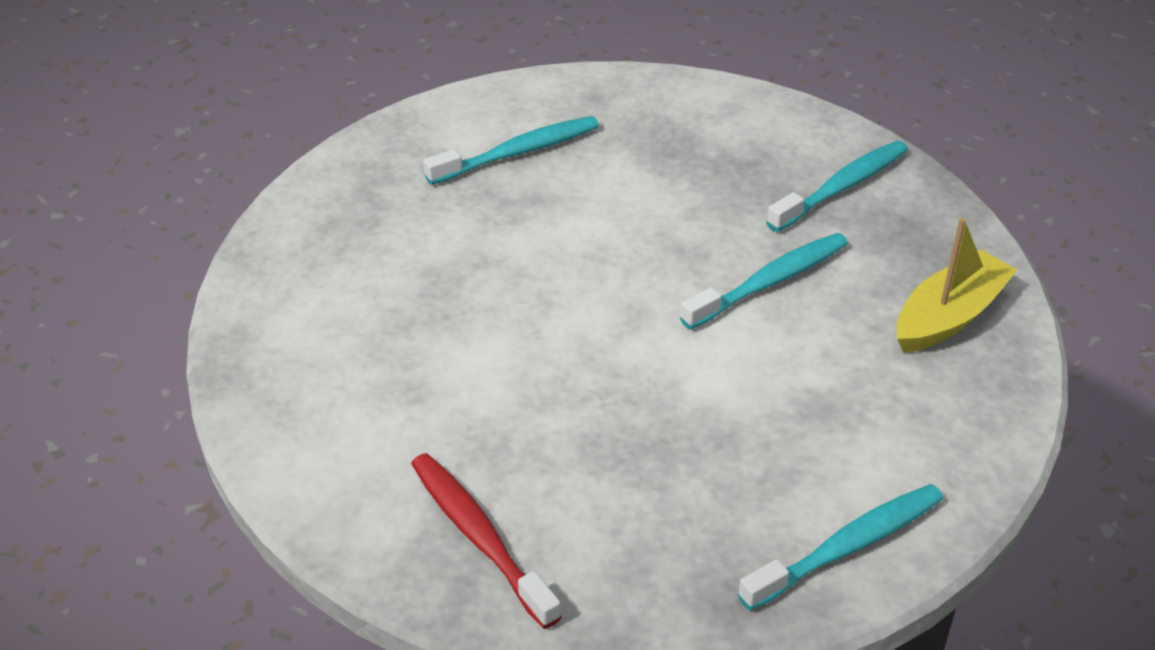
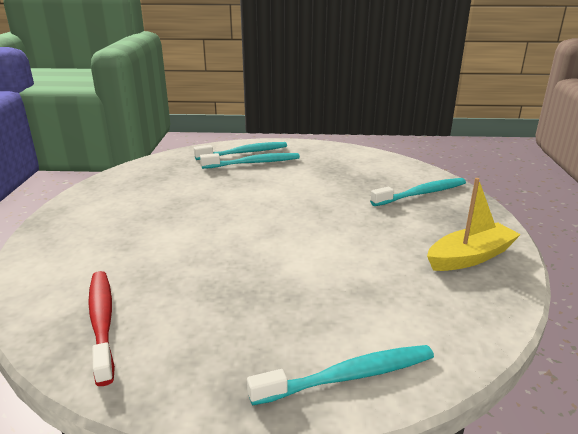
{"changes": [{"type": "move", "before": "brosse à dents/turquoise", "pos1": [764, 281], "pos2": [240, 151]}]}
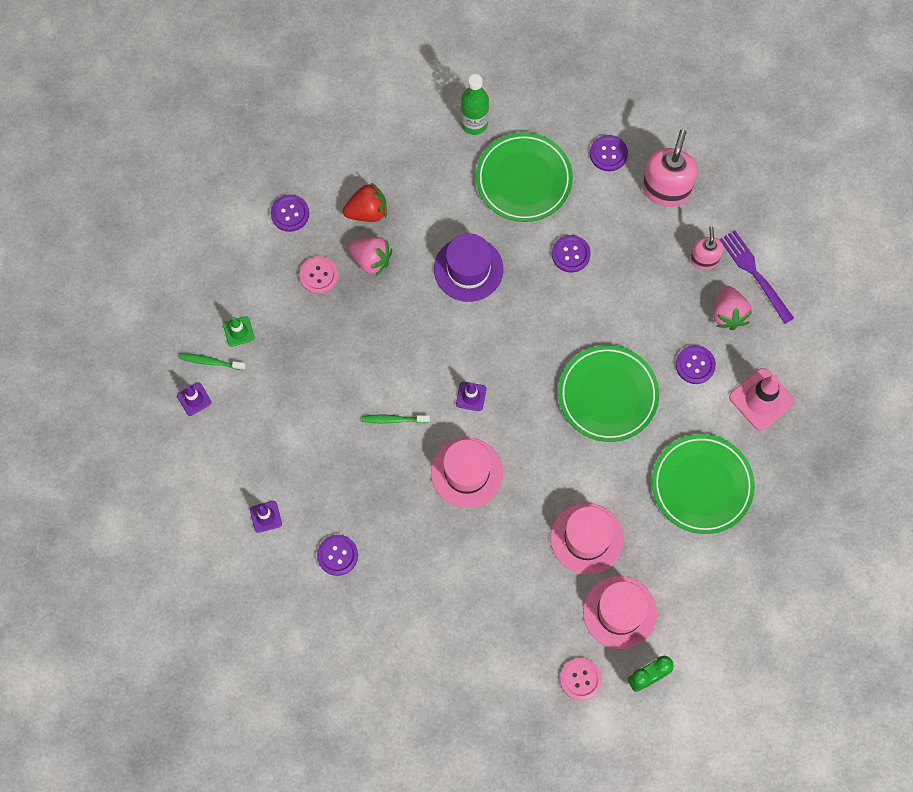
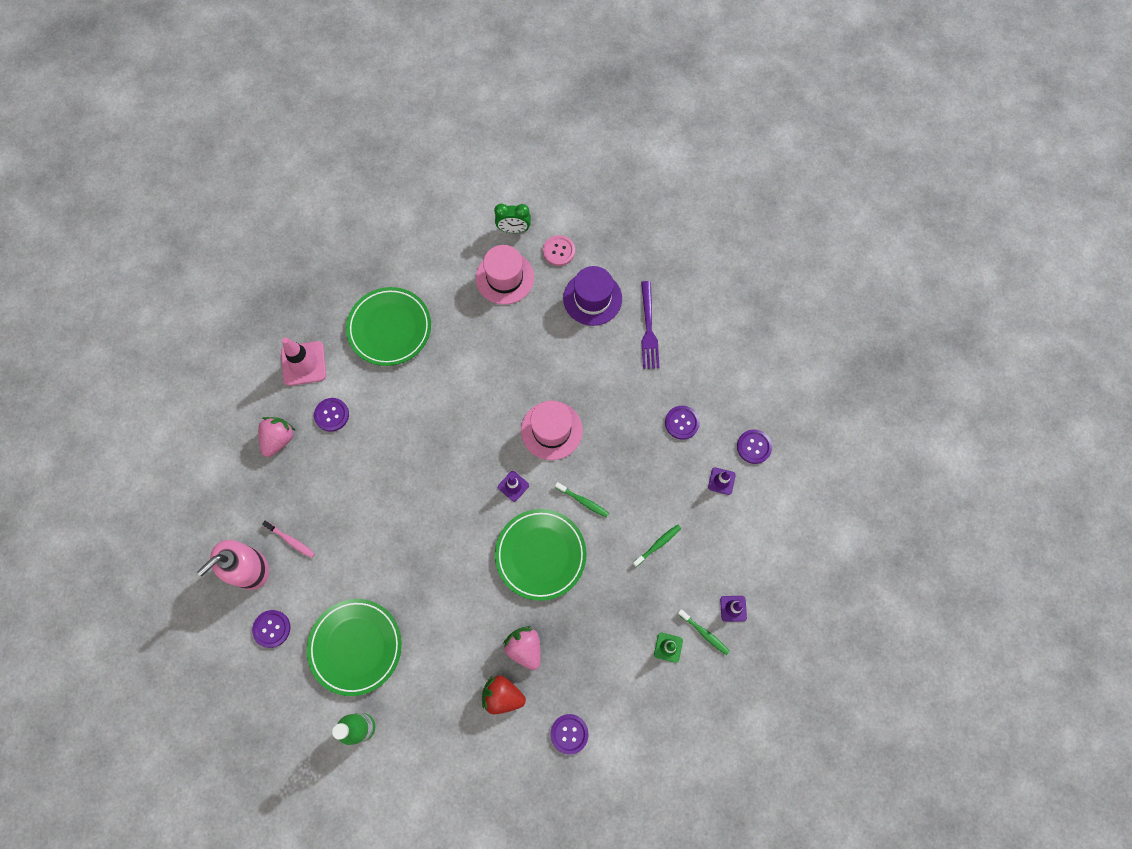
{"changes": [{"type": "insert", "after": "brosse à dents/rose", "pos2": [288, 539]}, {"type": "move", "before": "assiette/vert", "pos1": [608, 393], "pos2": [541, 555]}, {"type": "move", "before": "chapeau/violet", "pos1": [468, 268], "pos2": [592, 296]}, {"type": "insert", "after": "brosse à dents/vert", "pos2": [657, 545]}, {"type": "move", "before": "fourchette/violet", "pos1": [756, 277], "pos2": [650, 325]}, {"type": "move", "before": "bouton/violet", "pos1": [571, 253], "pos2": [754, 446]}, {"type": "delete", "before": "bouton/rose", "pos1": [318, 275]}, {"type": "delete", "before": "chapeau/rose", "pos1": [587, 539]}, {"type": "delete", "before": "distributeur de savon/rose", "pos1": [707, 248]}]}
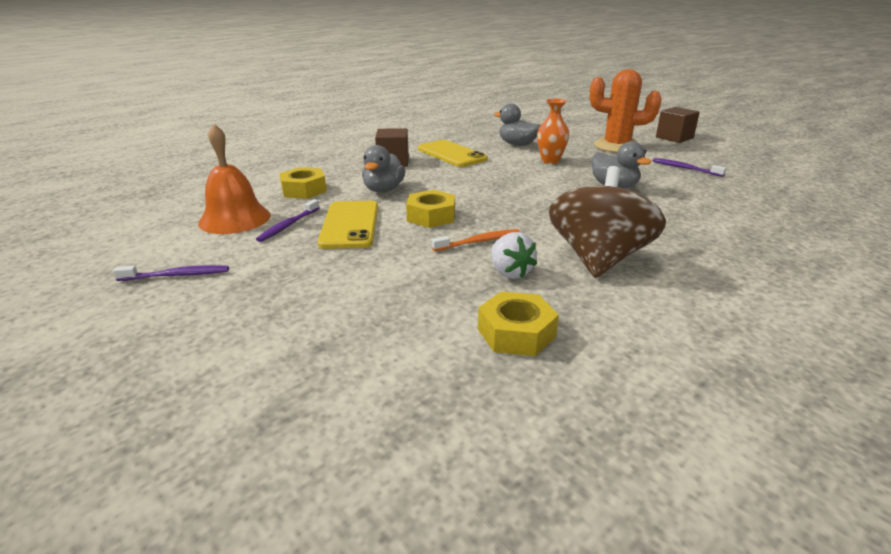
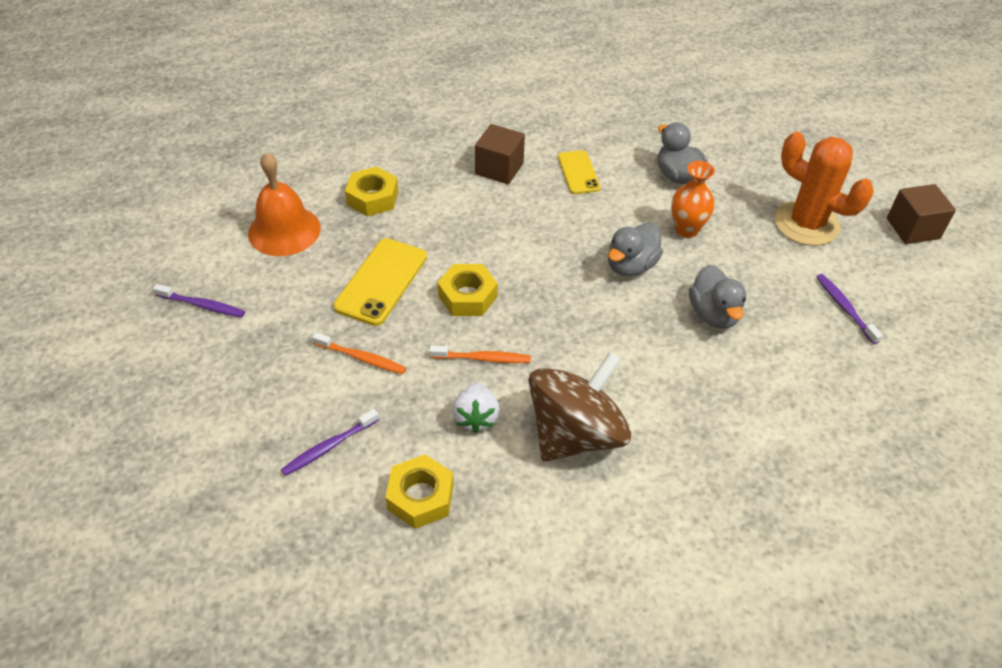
{"changes": [{"type": "move", "before": "brosse à dents/violet", "pos1": [288, 220], "pos2": [330, 442]}, {"type": "insert", "after": "brosse à dents/orange", "pos2": [359, 353]}, {"type": "resize", "before": "téléphone/jaune", "pos1": [453, 153], "pos2": [579, 172], "scale": 0.63}, {"type": "move", "before": "canard/gris", "pos1": [384, 169], "pos2": [635, 249]}]}
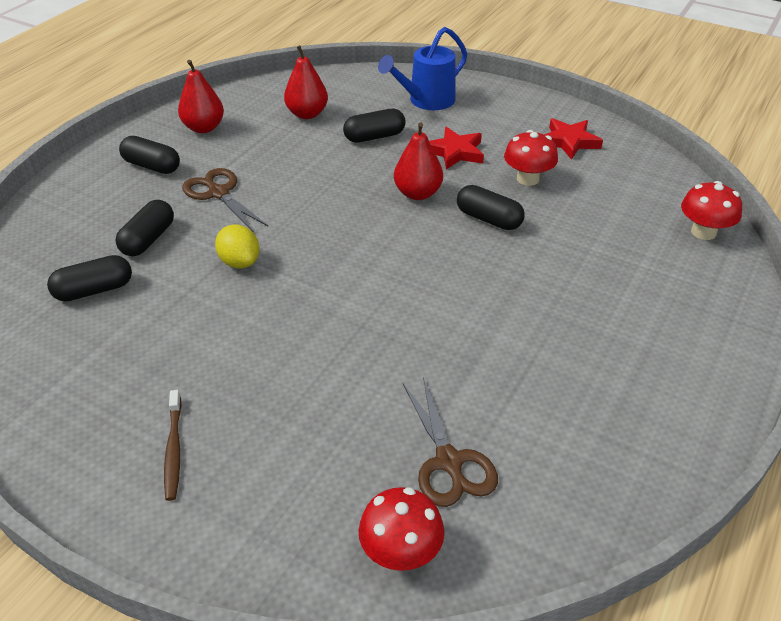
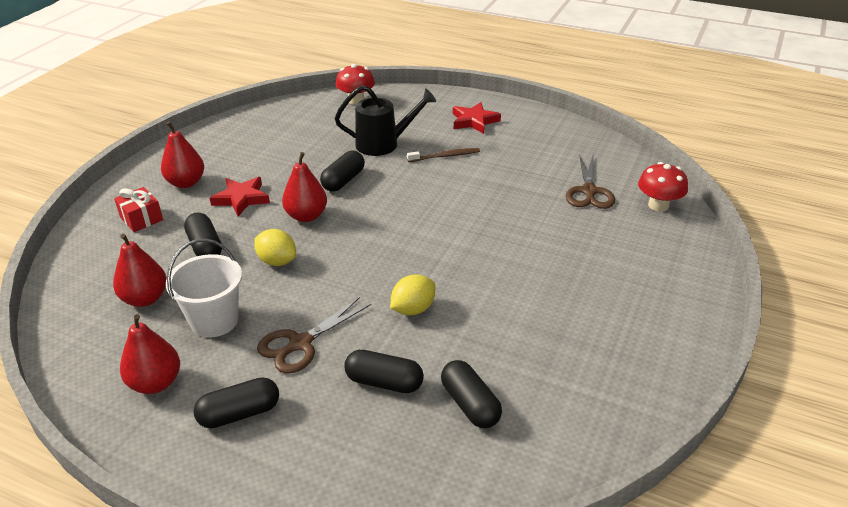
{"changes": [{"type": "replace", "before": "arrosoir/bleu", "after": "cadeau/rouge", "pos1": [422, 68], "pos2": [138, 209]}, {"type": "insert", "after": "poire/rouge", "pos2": [182, 154]}, {"type": "insert", "after": "seau/blanc", "pos2": [204, 288]}, {"type": "rotate", "before": "gélule/noir", "pos1": [149, 155], "pos2": [236, 402], "turn": 45}, {"type": "insert", "after": "citron/jaune", "pos2": [275, 247]}, {"type": "insert", "after": "arrosoir/noir", "pos2": [385, 120]}, {"type": "move", "before": "brosse à dents/marron", "pos1": [172, 445], "pos2": [443, 155]}, {"type": "move", "before": "étoile/rouge", "pos1": [573, 139], "pos2": [477, 118]}, {"type": "rotate", "before": "ciseaux/marron", "pos1": [450, 442], "pos2": [590, 181], "turn": 120}, {"type": "delete", "before": "champignon/rouge", "pos1": [531, 158]}]}
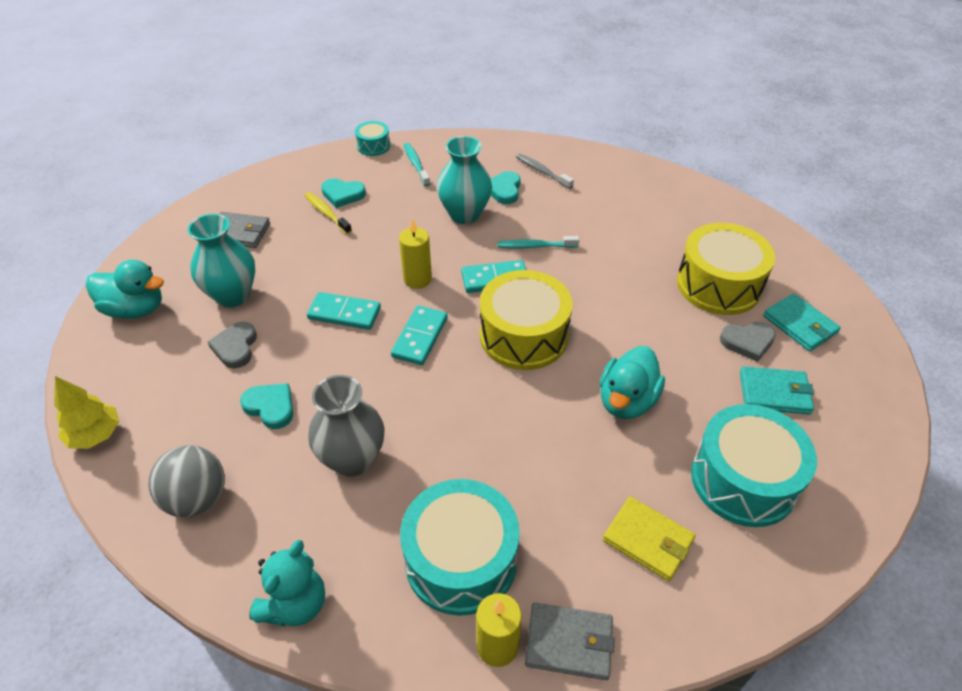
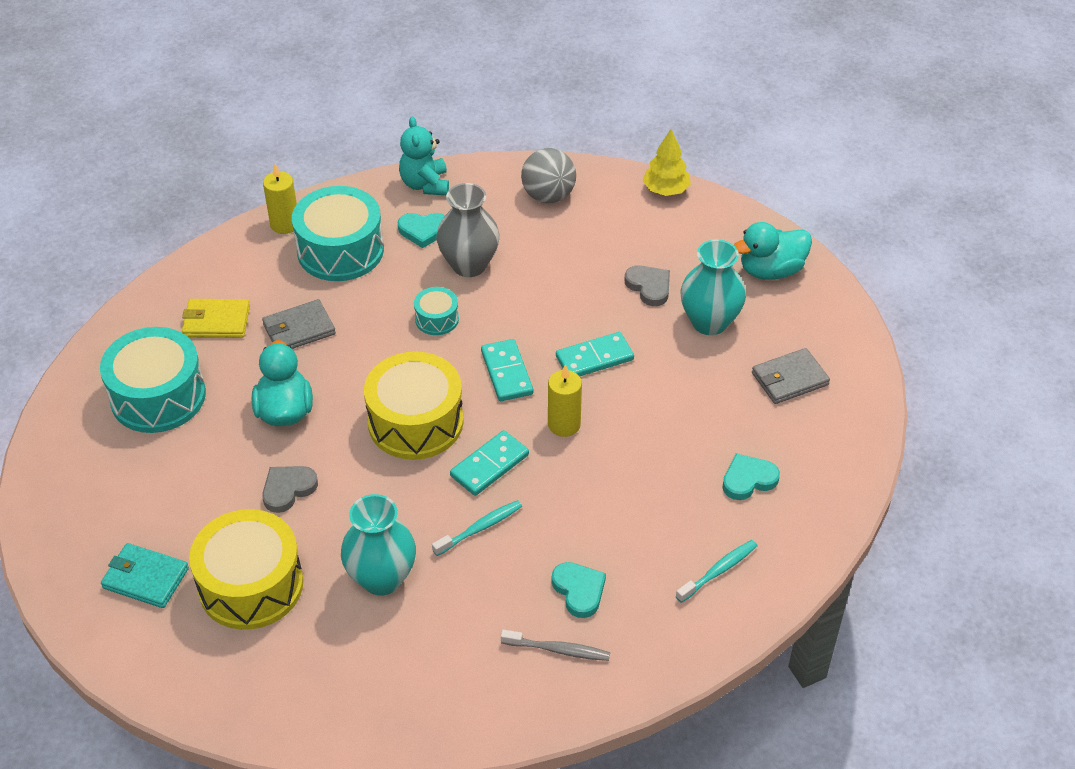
{"changes": [{"type": "move", "before": "portefeuille/gris", "pos1": [570, 641], "pos2": [299, 324]}, {"type": "move", "before": "cœur/gris", "pos1": [748, 342], "pos2": [290, 489]}, {"type": "move", "before": "vase/turquoise", "pos1": [464, 180], "pos2": [378, 545]}, {"type": "move", "before": "cœur/turquoise", "pos1": [266, 406], "pos2": [421, 230]}, {"type": "move", "before": "tambour/turquoise", "pos1": [372, 138], "pos2": [436, 311]}, {"type": "rotate", "before": "brosse à dents/turquoise", "pos1": [417, 164], "pos2": [716, 571], "turn": -75}, {"type": "delete", "before": "brosse à dents/jaune", "pos1": [328, 213]}, {"type": "delete", "before": "portefeuille/turquoise", "pos1": [777, 390]}]}
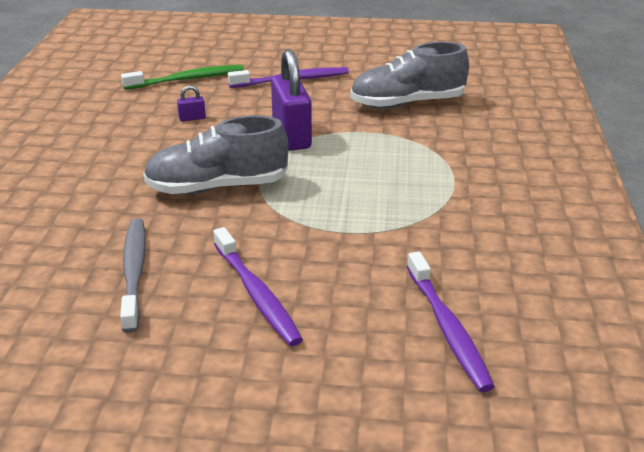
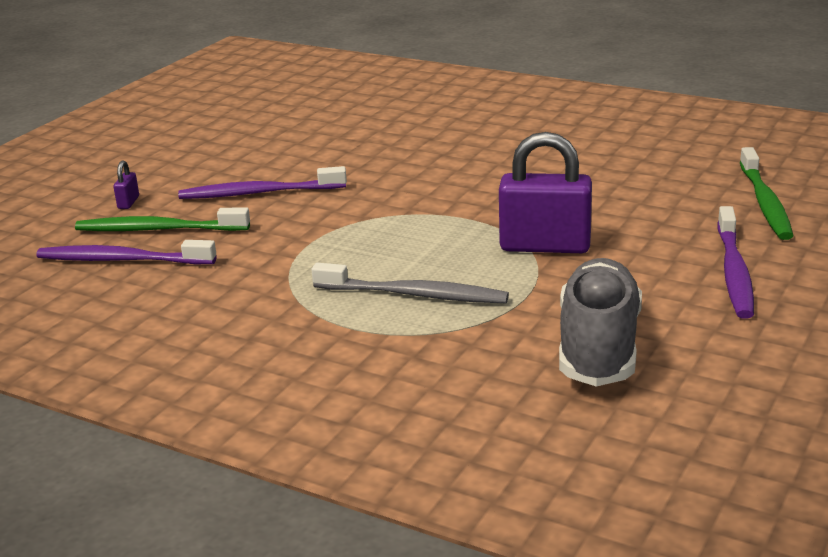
{"changes": [{"type": "insert", "after": "brosse à dents/vert", "pos2": [162, 219]}, {"type": "move", "before": "cadenas/violet", "pos1": [191, 103], "pos2": [126, 184]}, {"type": "move", "before": "brosse à dents/gris", "pos1": [133, 275], "pos2": [410, 283]}, {"type": "delete", "before": "chaussure/gris", "pos1": [216, 154]}]}
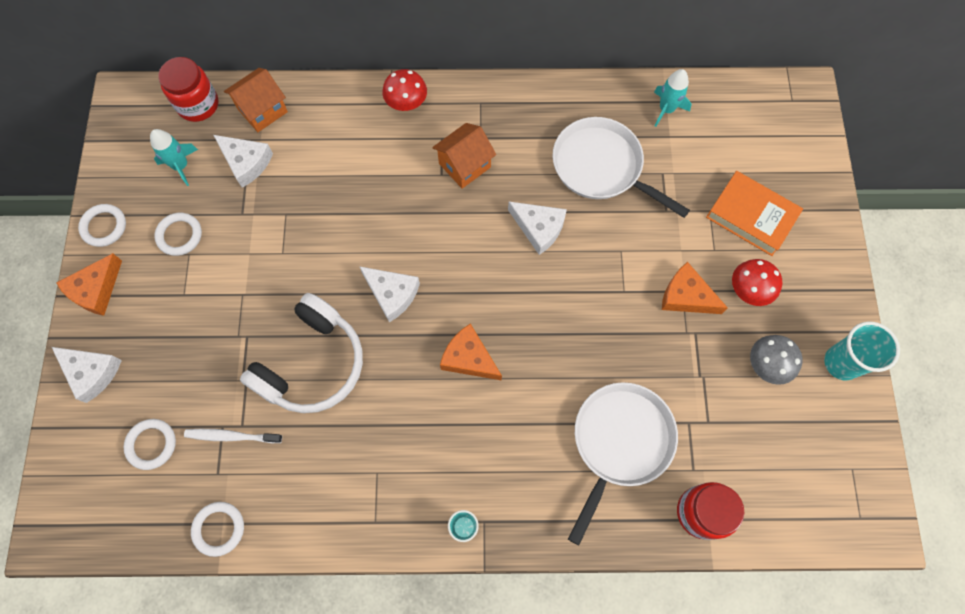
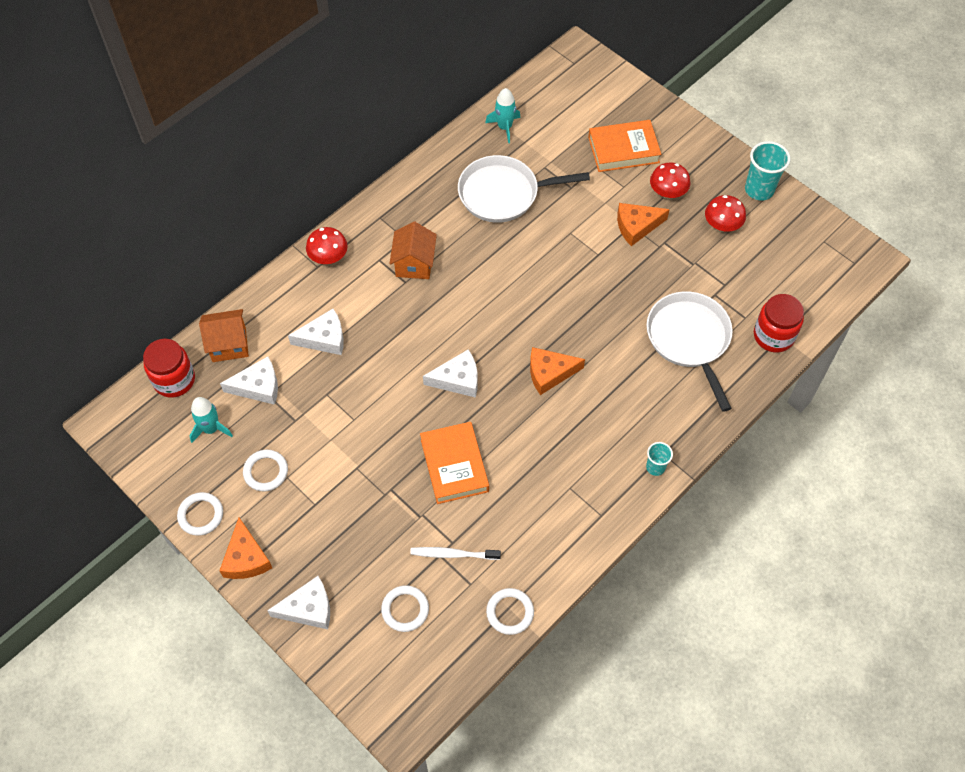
{"changes": [{"type": "rotate", "before": "maison/orange", "pos1": [256, 100], "pos2": [224, 335], "turn": 75}, {"type": "move", "before": "fromage/blanc", "pos1": [537, 228], "pos2": [316, 332]}, {"type": "rotate", "before": "brosse à dents/blanc", "pos1": [233, 436], "pos2": [455, 553], "turn": 45}, {"type": "replace", "before": "casque audio/blanc", "after": "livre/orange", "pos1": [301, 353], "pos2": [454, 463]}, {"type": "recolor", "before": "champignon/gris", "after": "champignon/rouge", "pos1": [776, 360], "pos2": [725, 213]}]}
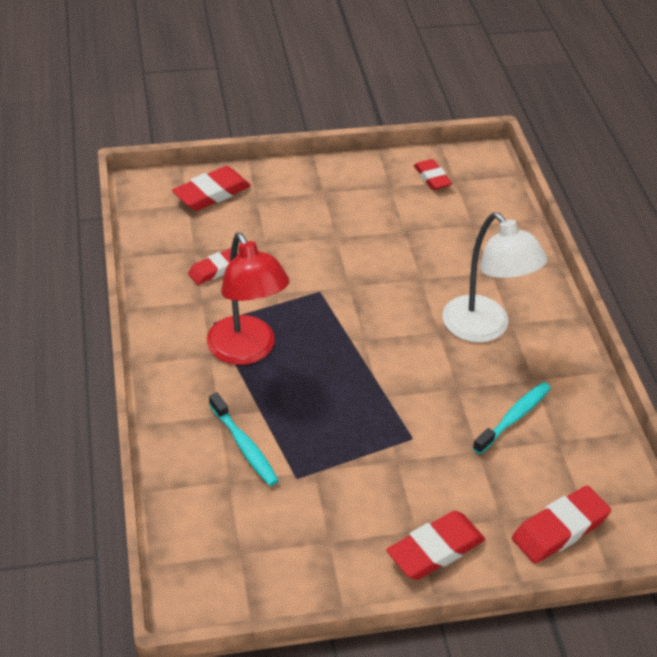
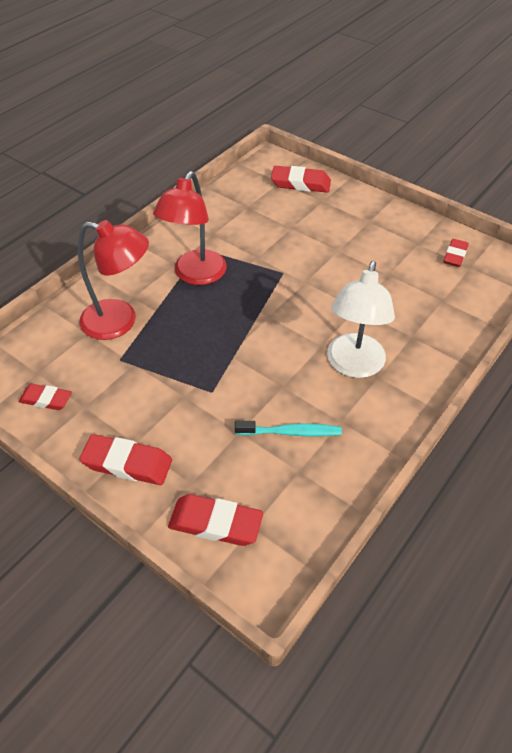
{"changes": [{"type": "move", "before": "gomme/rouge", "pos1": [213, 266], "pos2": [45, 397]}, {"type": "replace", "before": "brosse à dents/turquoise", "after": "lampe/rouge", "pos1": [244, 439], "pos2": [113, 280]}]}
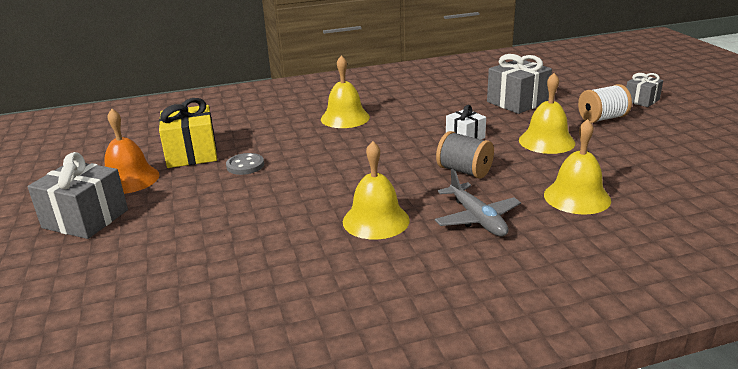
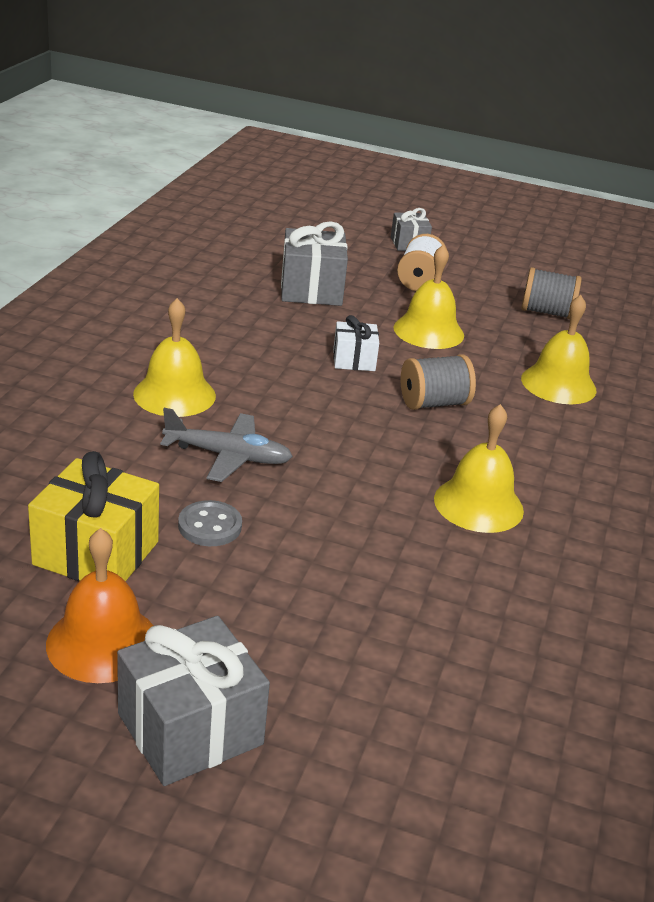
{"changes": [{"type": "move", "before": "avion/gris", "pos1": [478, 203], "pos2": [226, 445]}, {"type": "insert", "after": "bobine/gris", "pos2": [551, 293]}]}
